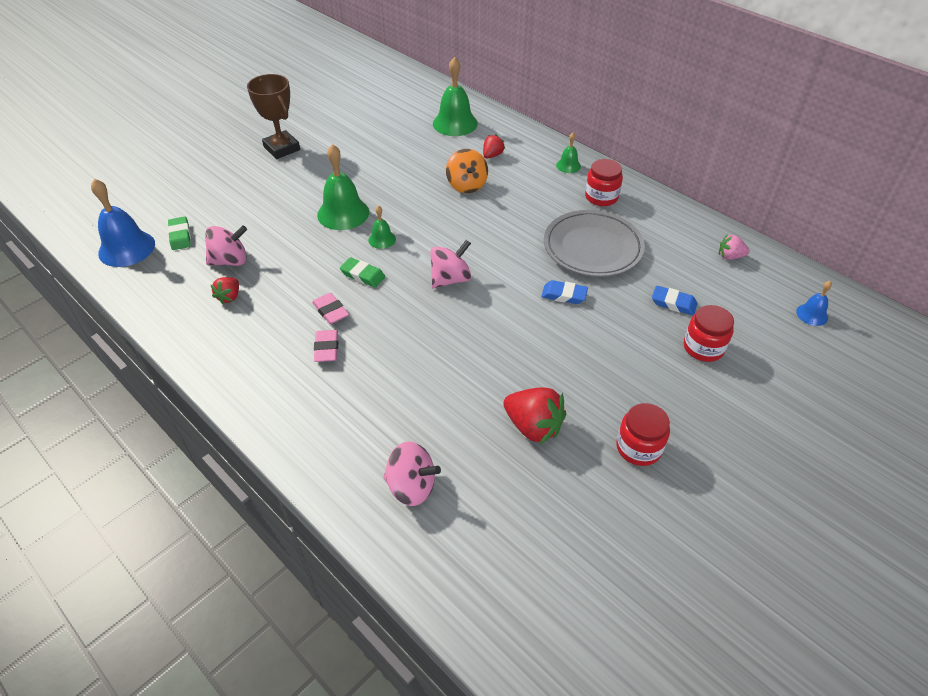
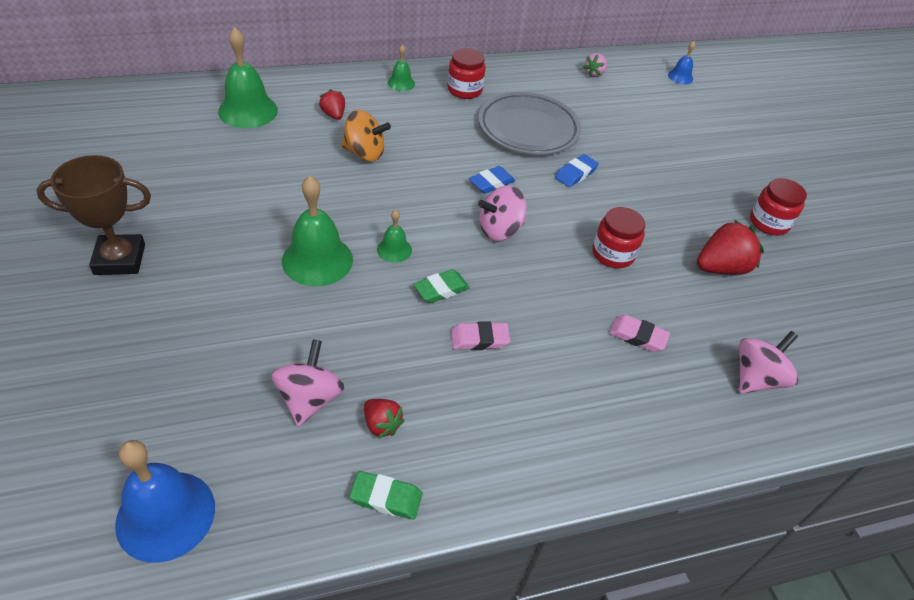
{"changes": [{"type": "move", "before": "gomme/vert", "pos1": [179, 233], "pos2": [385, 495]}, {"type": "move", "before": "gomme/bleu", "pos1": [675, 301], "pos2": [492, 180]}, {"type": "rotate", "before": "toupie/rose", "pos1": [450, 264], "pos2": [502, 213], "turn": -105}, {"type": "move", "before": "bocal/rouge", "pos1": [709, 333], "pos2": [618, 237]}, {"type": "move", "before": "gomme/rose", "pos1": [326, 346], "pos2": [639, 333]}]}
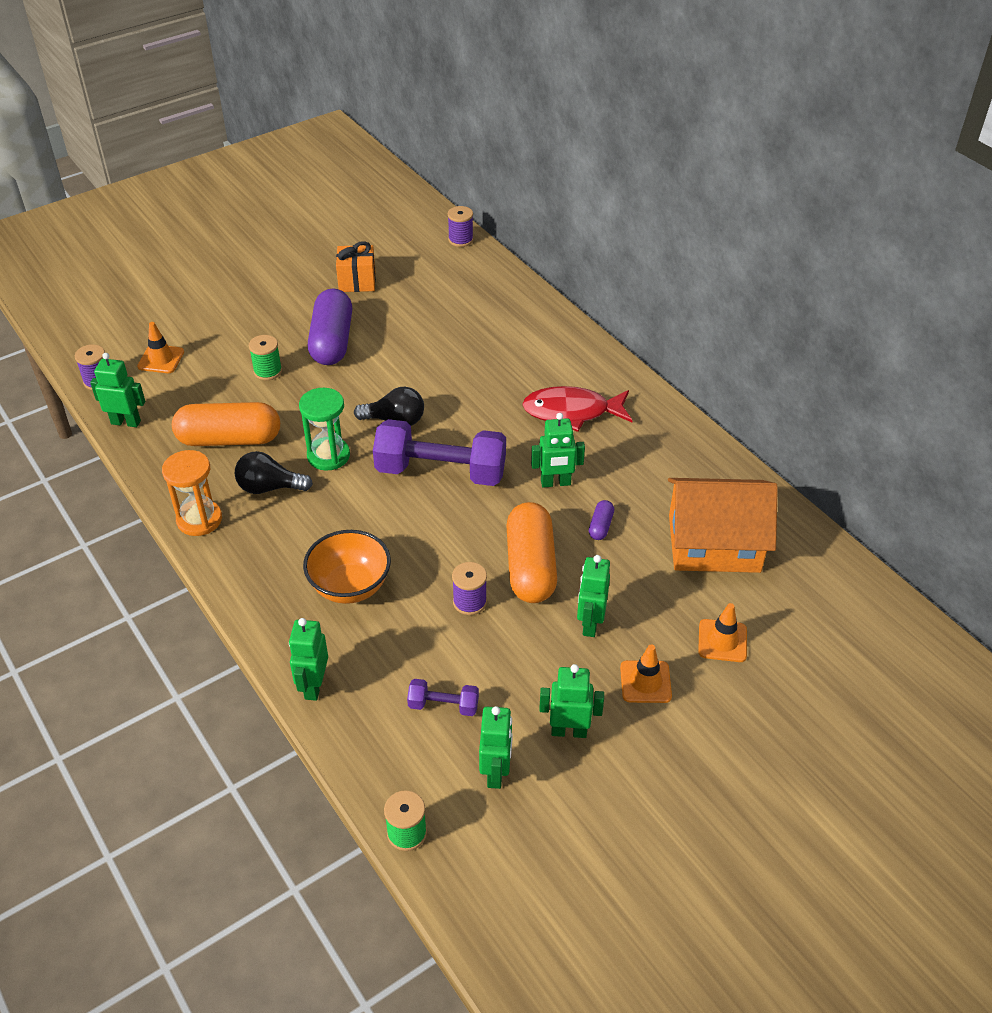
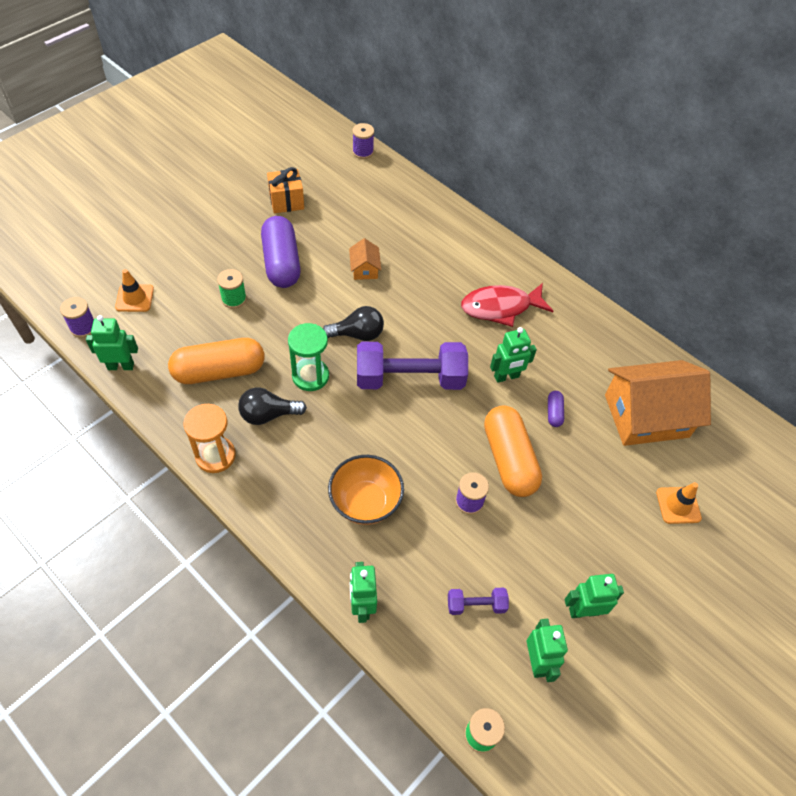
{"changes": [{"type": "insert", "after": "maison/orange", "pos2": [365, 259]}, {"type": "delete", "before": "robot/vert", "pos1": [593, 596]}, {"type": "delete", "before": "cône de chantier/orange", "pos1": [646, 674]}]}
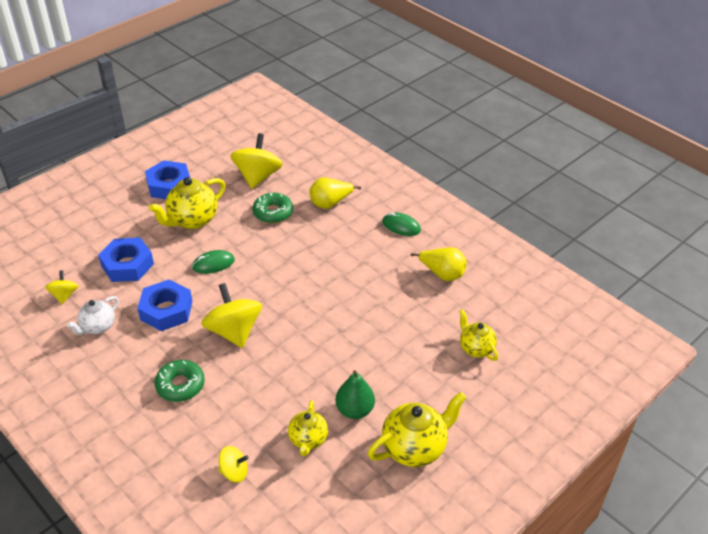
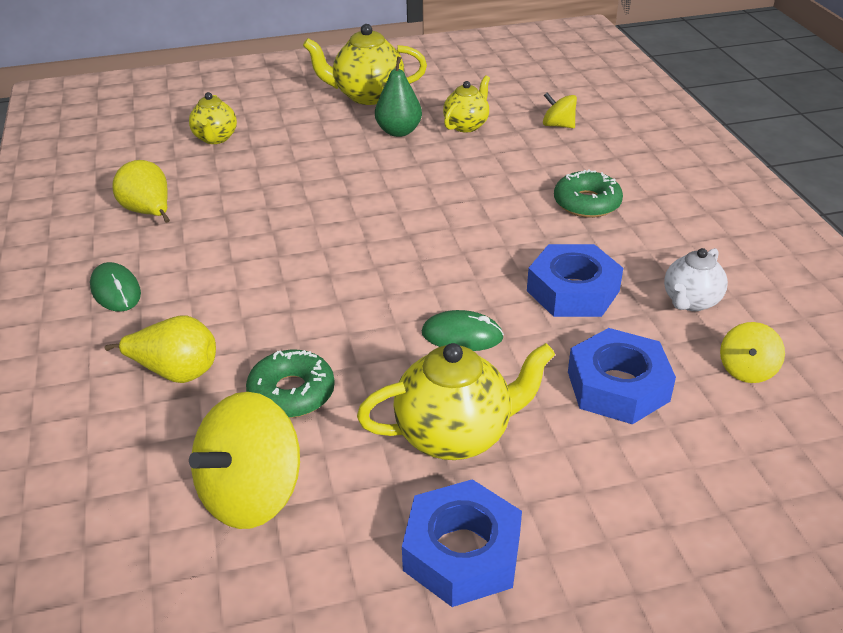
{"changes": [{"type": "rotate", "before": "théière/blanc", "pos1": [93, 315], "pos2": [696, 279], "turn": 150}, {"type": "delete", "before": "toupie/jaune", "pos1": [231, 315]}]}
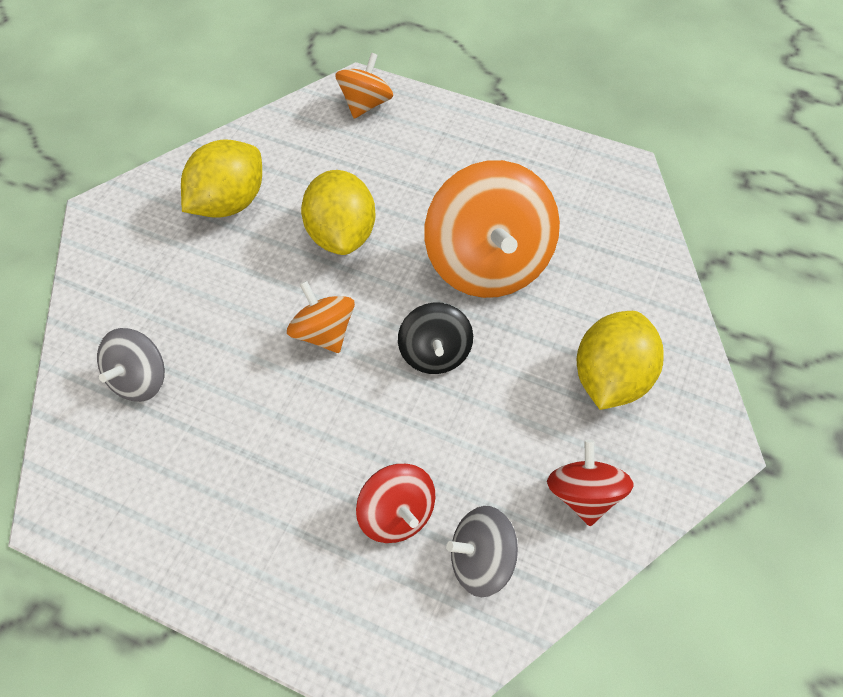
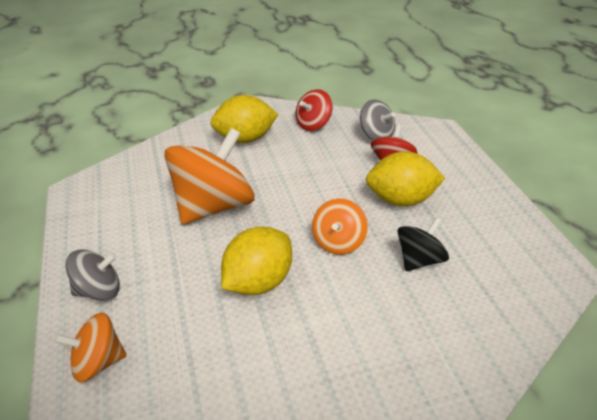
{"changes": [{"type": "move", "before": "toupie/gris", "pos1": [131, 365], "pos2": [92, 275]}, {"type": "move", "before": "citron/jaune", "pos1": [221, 178], "pos2": [405, 178]}, {"type": "move", "before": "toupie/noir", "pos1": [435, 338], "pos2": [423, 244]}]}
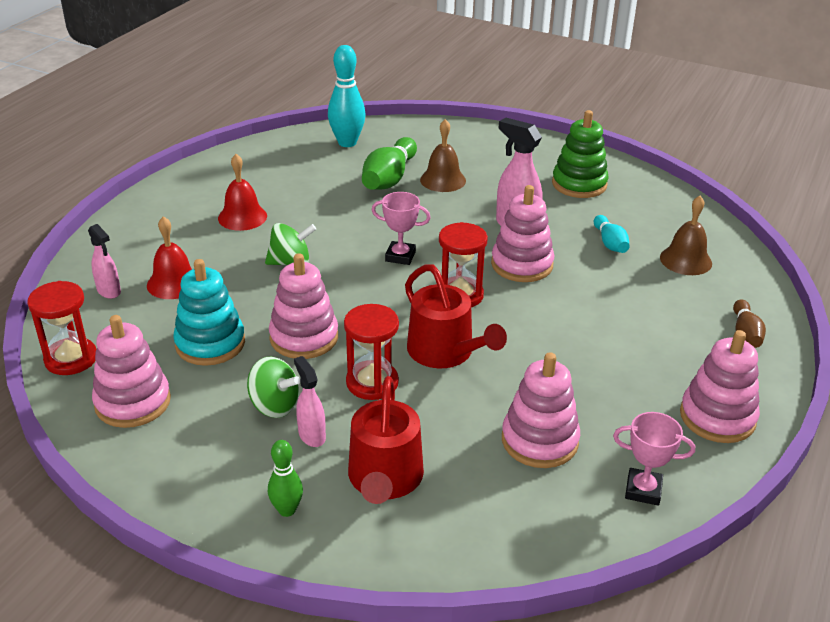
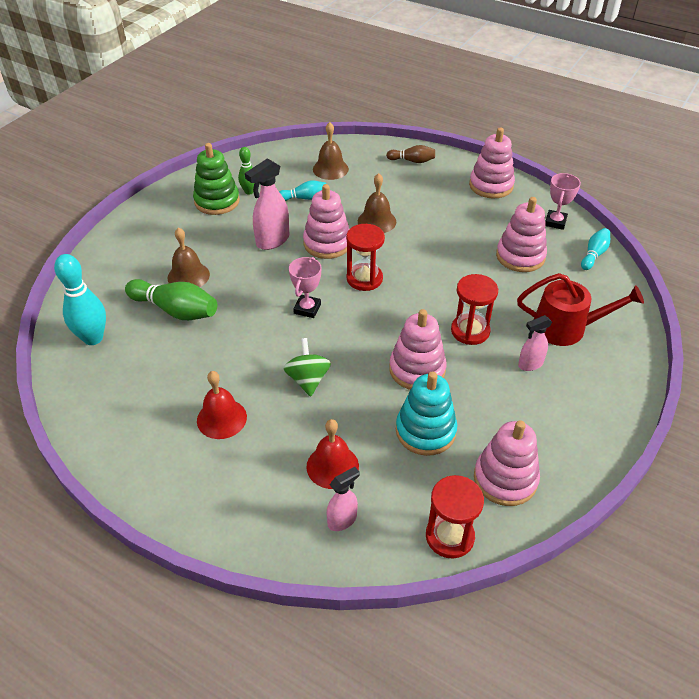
{"changes": [{"type": "move", "before": "quille/vert", "pos1": [285, 478], "pos2": [246, 171]}, {"type": "insert", "after": "cloche/marron", "pos2": [377, 203]}, {"type": "insert", "after": "quille/turquoise", "pos2": [595, 249]}, {"type": "delete", "before": "toupie/vert", "pos1": [273, 387]}, {"type": "delete", "before": "arrosoir/rouge", "pos1": [456, 316]}]}
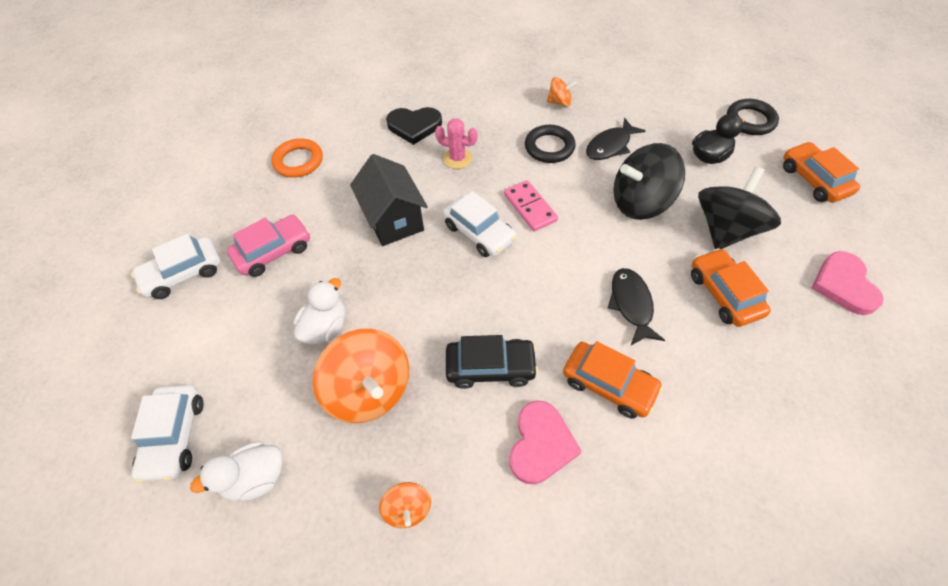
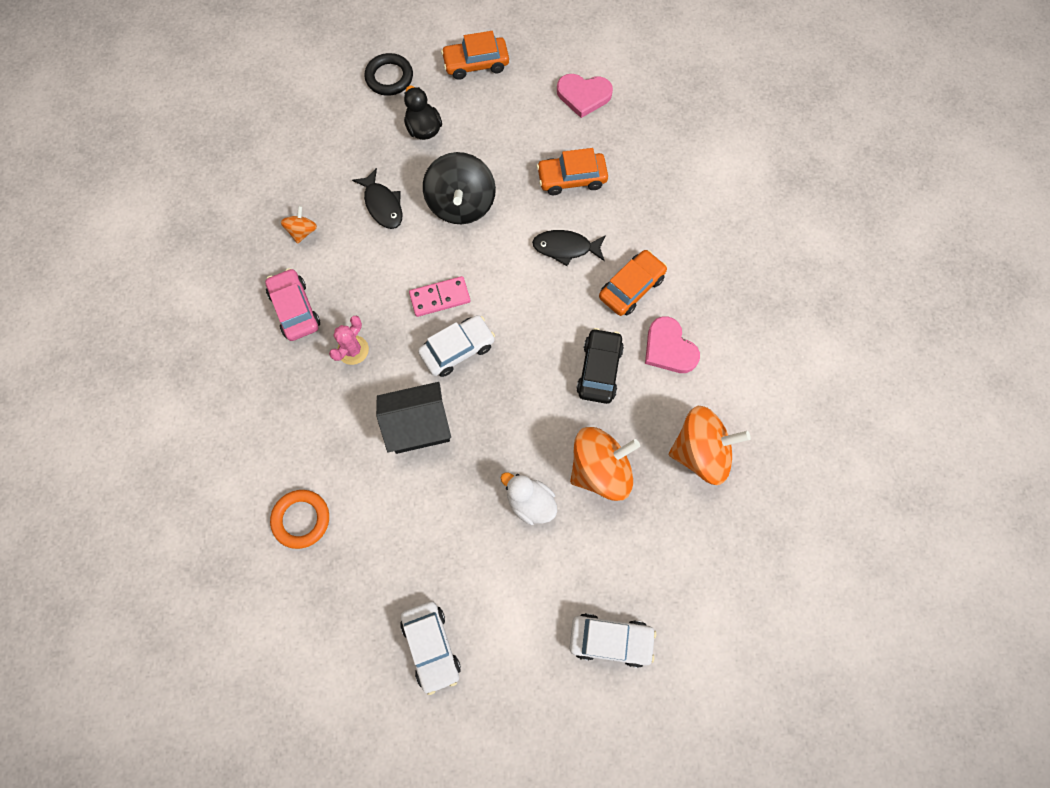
{"changes": [{"type": "move", "before": "voiture/rose", "pos1": [268, 246], "pos2": [292, 304]}, {"type": "rotate", "before": "cœur/rose", "pos1": [546, 442], "pos2": [672, 344], "turn": -150}, {"type": "resize", "before": "toupie/orange", "pos1": [405, 505], "pos2": [710, 445], "scale": 2.07}, {"type": "delete", "before": "canard/blanc", "pos1": [236, 471]}, {"type": "delete", "before": "cœur/noir", "pos1": [414, 126]}, {"type": "delete", "before": "anneau/noir", "pos1": [550, 144]}, {"type": "delete", "before": "toupie/noir", "pos1": [739, 207]}]}
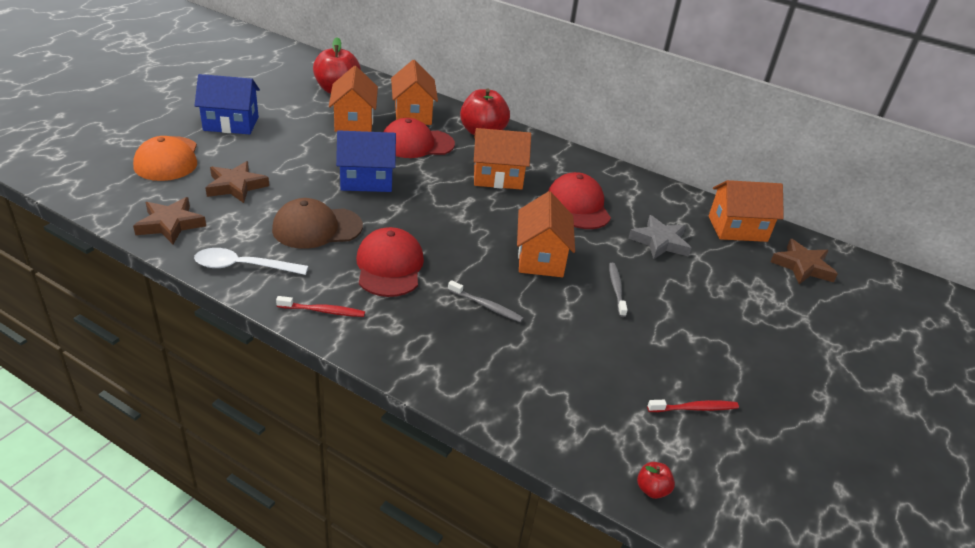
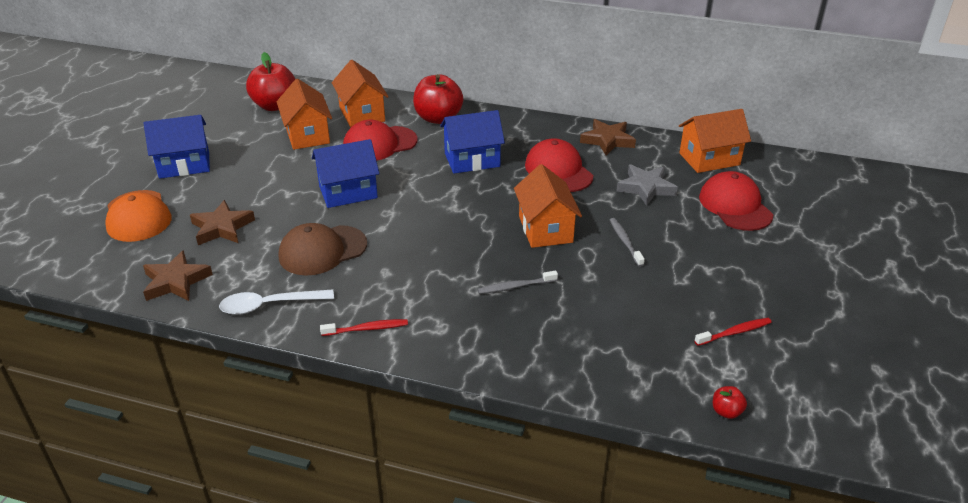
{"changes": [{"type": "recolor", "before": "maison/orange", "after": "maison/bleu", "pos1": [502, 159], "pos2": [472, 142]}, {"type": "rotate", "before": "brosse à dents/gris", "pos1": [485, 301], "pos2": [518, 282], "turn": 150}, {"type": "move", "before": "étoile/marron", "pos1": [804, 261], "pos2": [608, 137]}, {"type": "move", "before": "casquette/rouge", "pos1": [390, 262], "pos2": [736, 201]}]}
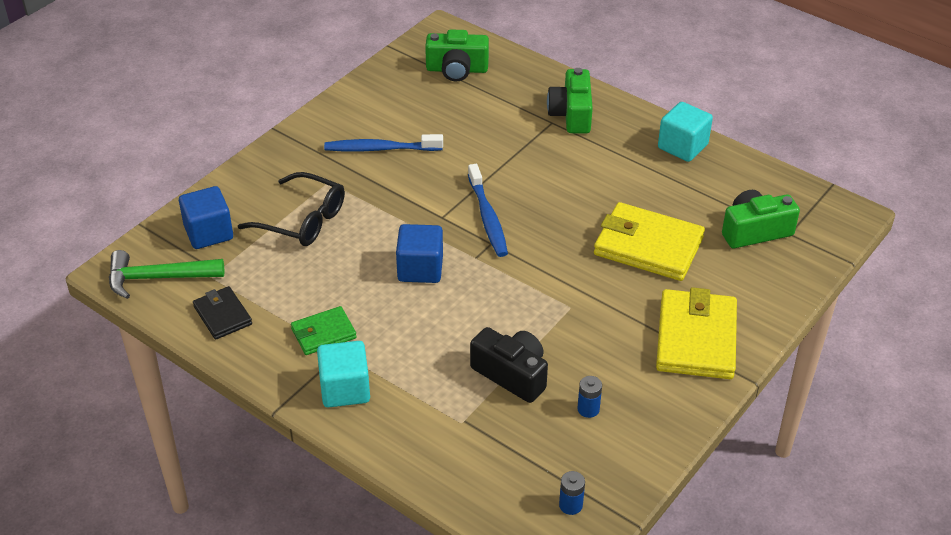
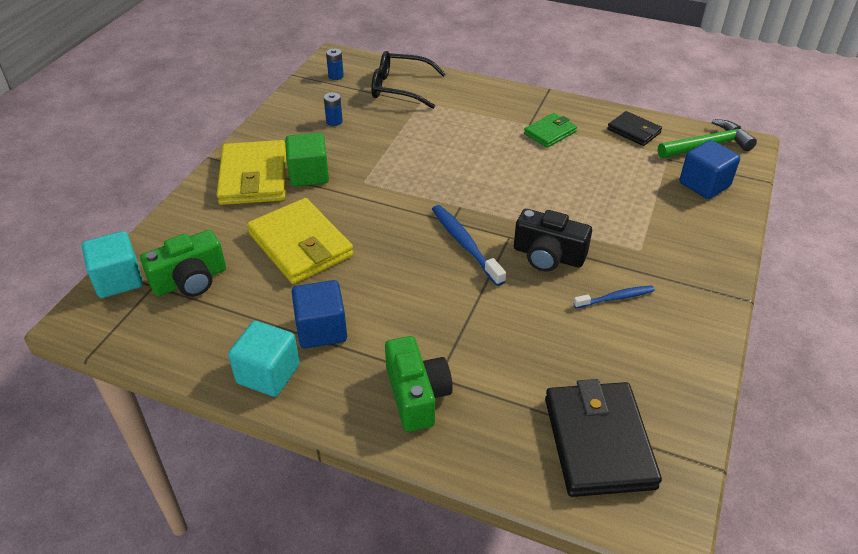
{"changes": [{"type": "move", "before": "cube/turquoise", "pos1": [343, 374], "pos2": [112, 264]}, {"type": "rotate", "before": "portefeuille/jaune", "pos1": [649, 241], "pos2": [300, 241], "turn": 45}, {"type": "insert", "after": "cube/vert", "pos2": [307, 160]}, {"type": "move", "before": "cube/bleu", "pos1": [419, 253], "pos2": [319, 314]}, {"type": "move", "before": "lunettes/noir", "pos1": [291, 209], "pos2": [408, 80]}, {"type": "move", "before": "appareil photo/noir", "pos1": [509, 365], "pos2": [553, 240]}, {"type": "replace", "before": "appareil photo/vert", "after": "portefeuille/noir", "pos1": [457, 55], "pos2": [603, 438]}, {"type": "resize", "before": "brosse à dents/bleu", "pos1": [383, 143], "pos2": [614, 296], "scale": 0.63}]}
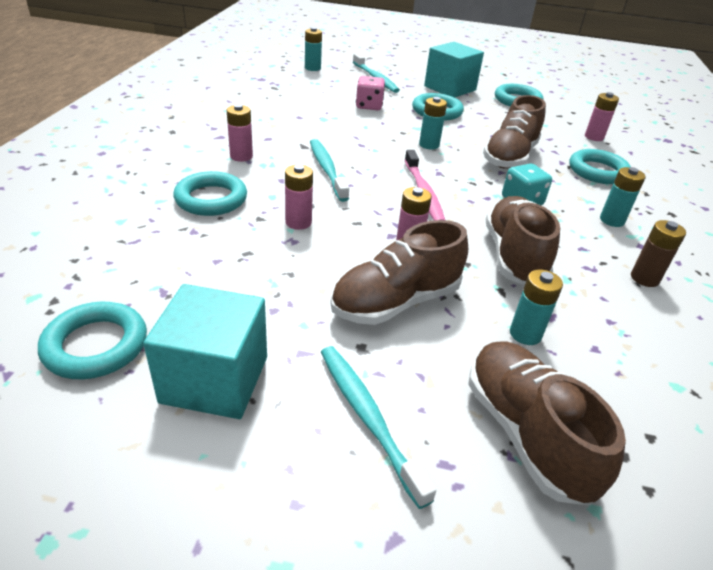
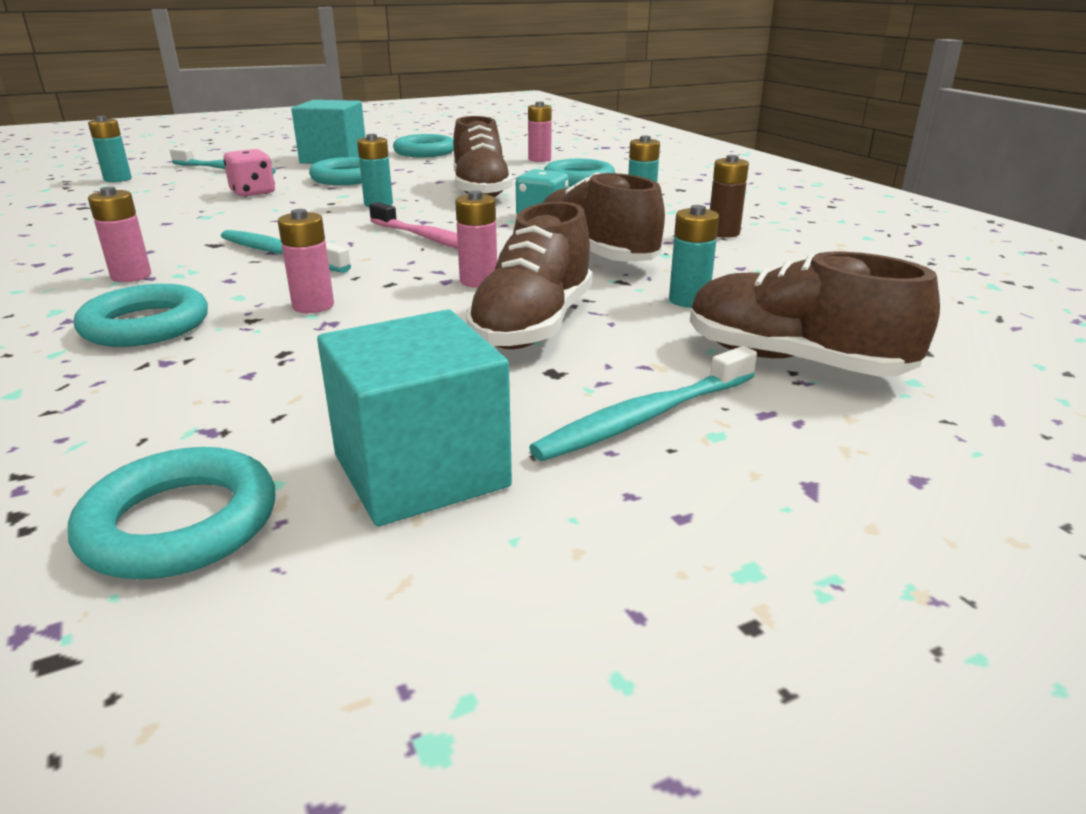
{"changes": [{"type": "rotate", "before": "brosse à dents/turquoise", "pos1": [378, 427], "pos2": [643, 403], "turn": -60}]}
